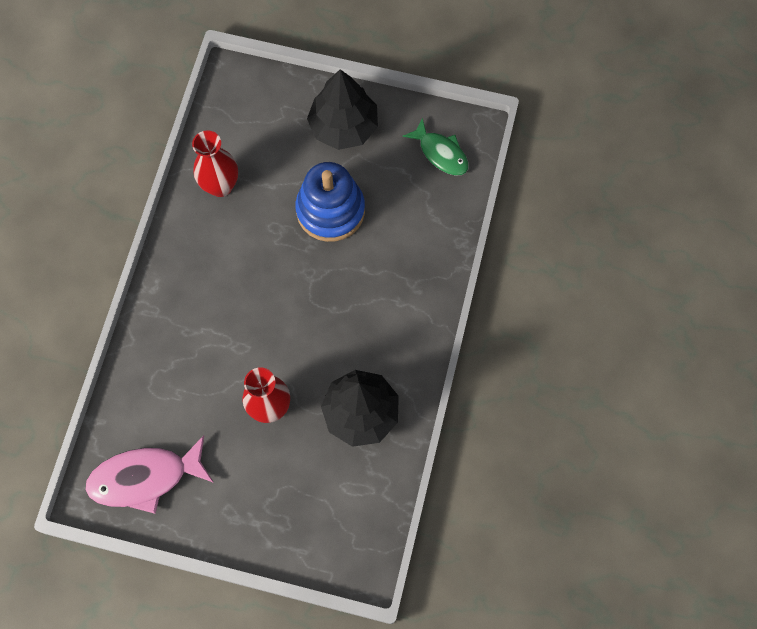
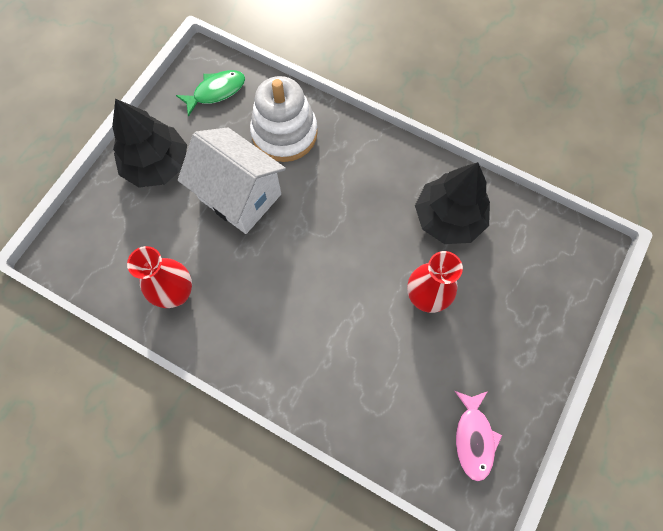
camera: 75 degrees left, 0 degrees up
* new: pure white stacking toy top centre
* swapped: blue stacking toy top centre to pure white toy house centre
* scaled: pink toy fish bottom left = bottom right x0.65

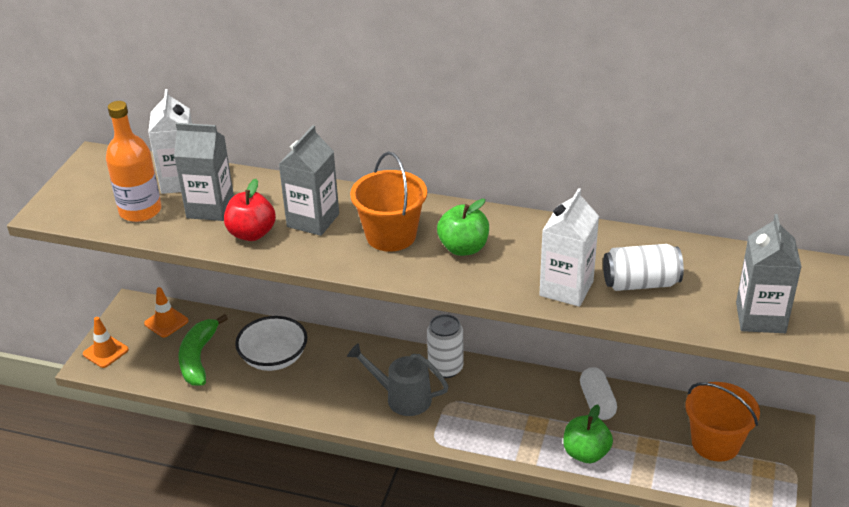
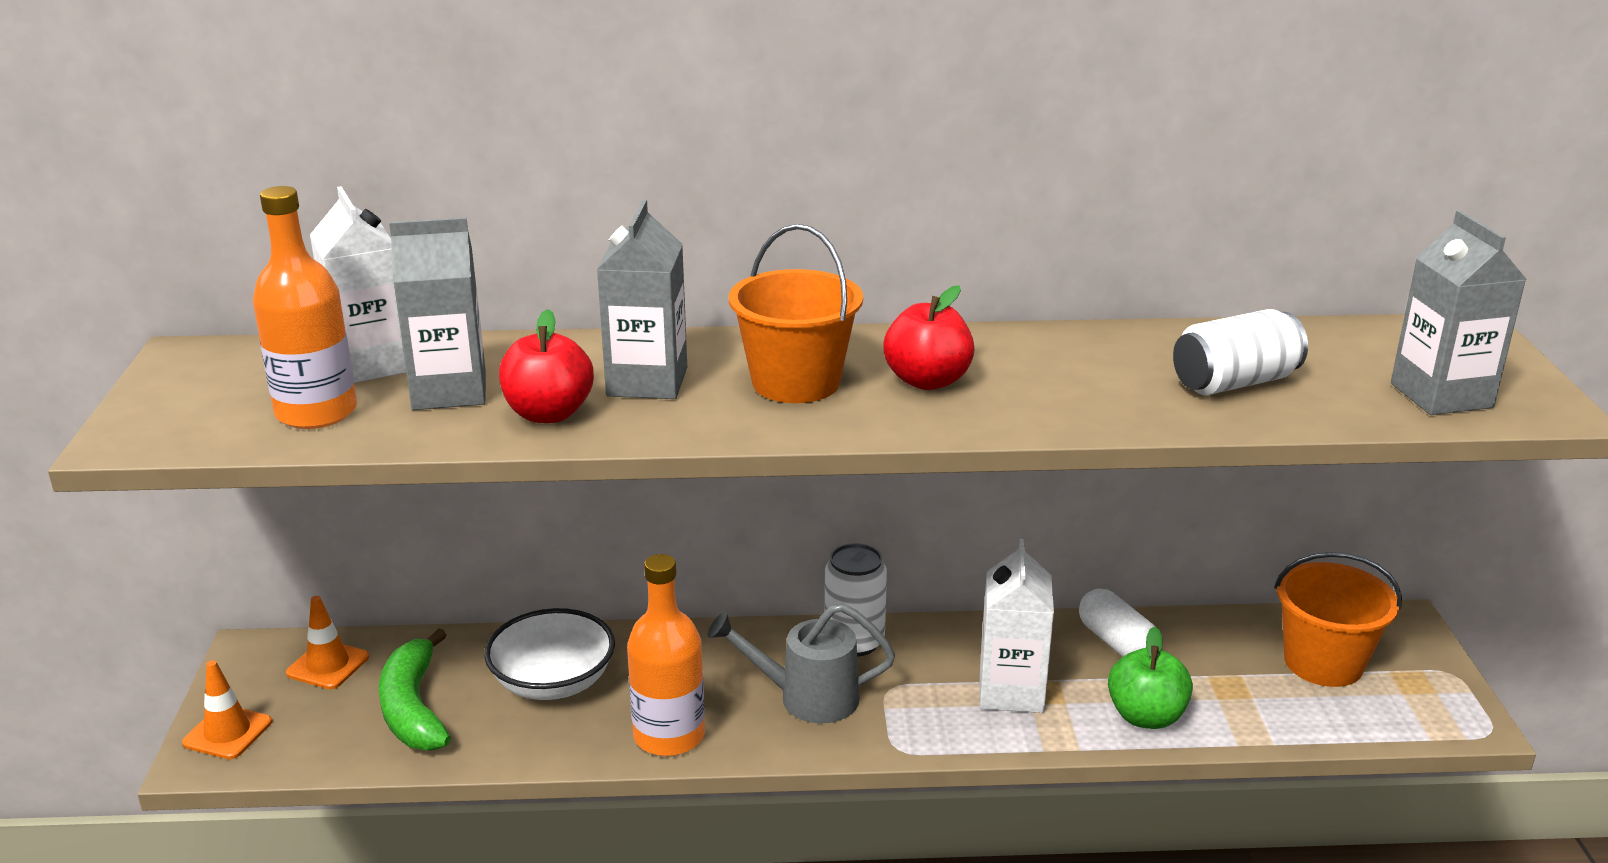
camera: 20 degrees left, 10 degrees down
* new: orange bottle (no. 2 from left) bottom centre
* shifted: pure white carton (no. 2 from left) middle right to bottom centre
* repainted: leaf-green apple fruit (no. 1 from left) centre to crimson apple fruit (no. 2 from left) centre

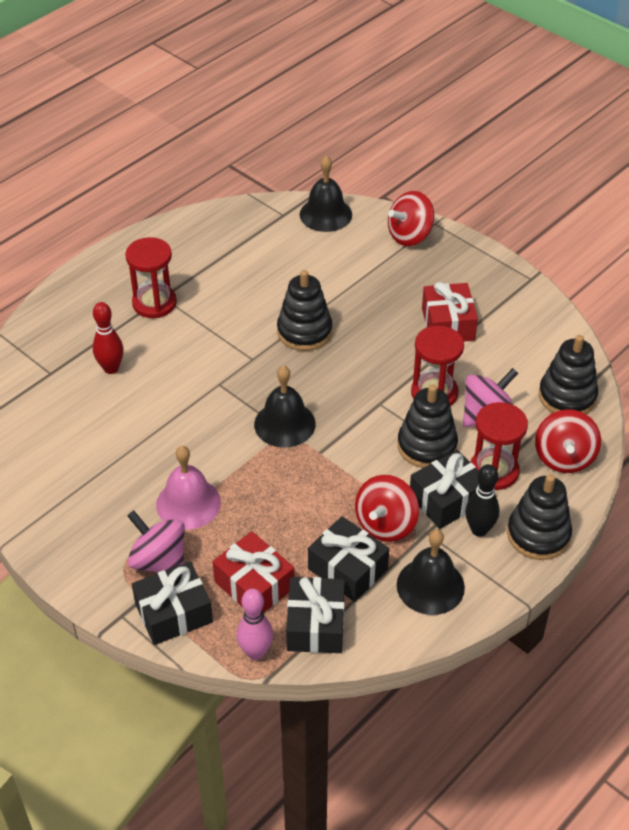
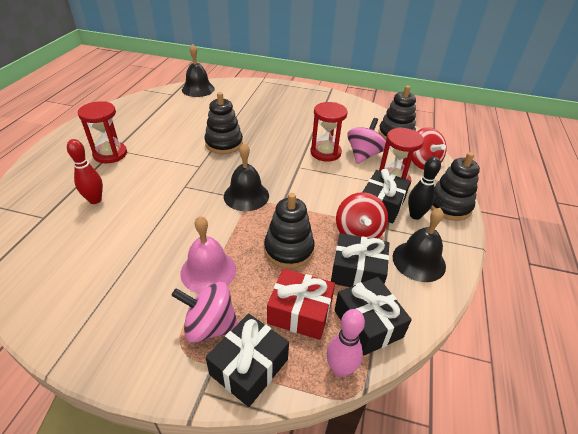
camera: 30 degrees left, 5 degrees down
* gone: crimson toy top (no. 2 from left) top centre
* gone: crimson present (no. 2 from left) middle right
* shifted: ebony stacking toy (no. 2 from left) middle right to centre

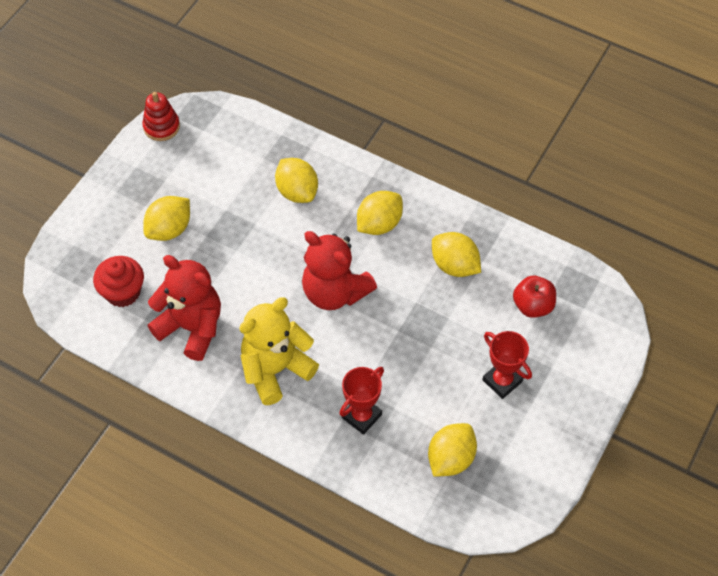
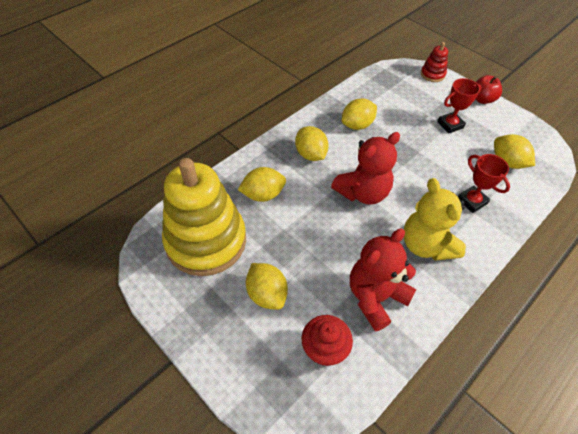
camera: 75 degrees left, 5 degrees down
* new: yellow stacking toy centre
* shifted: crimson stacking toy top left to top right
* shifted: crimson apple fruit middle right to top right

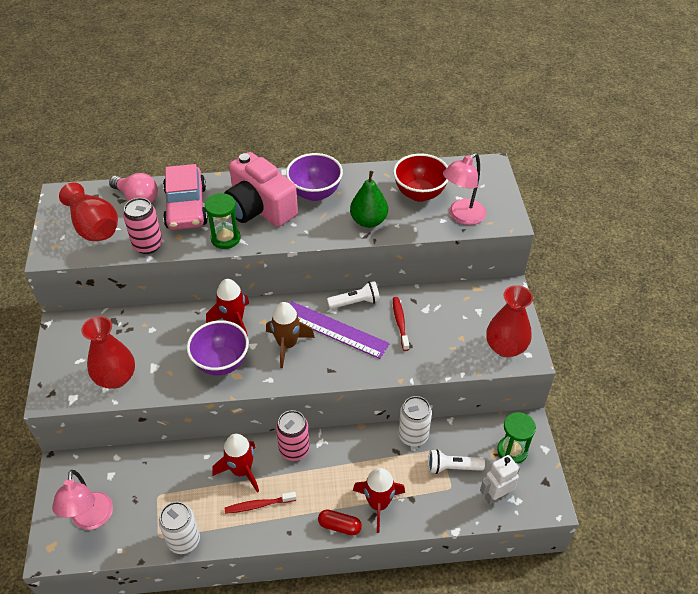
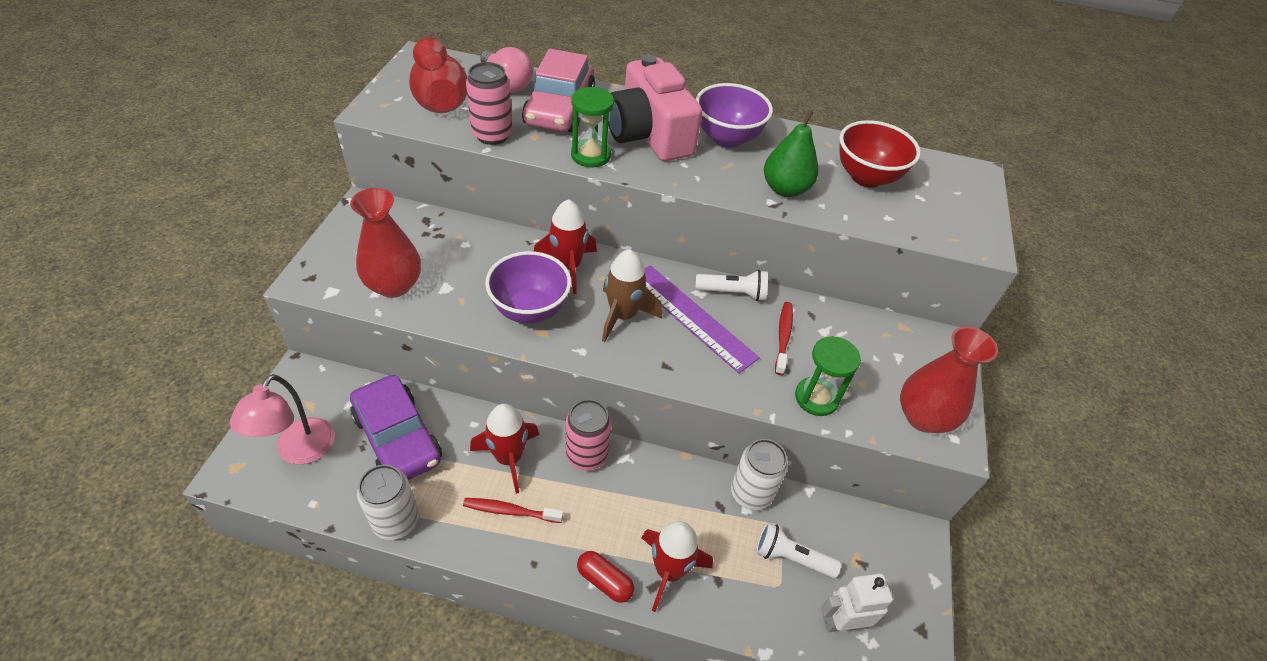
camera: 15 degrees right, 0 degrees up
* gone: pink reading lamp (no. 2 from left) top centre
* new: royal purple car middle left
* shifted: leaf-green sandglass (no. 2 from left) bottom right to centre

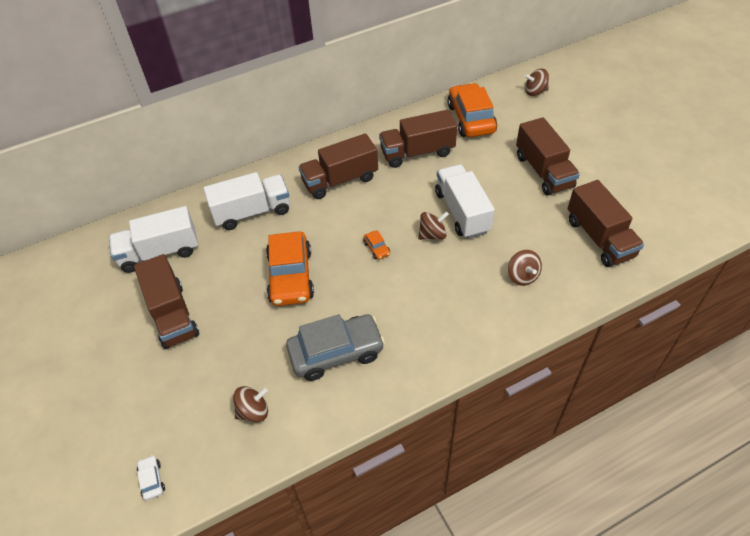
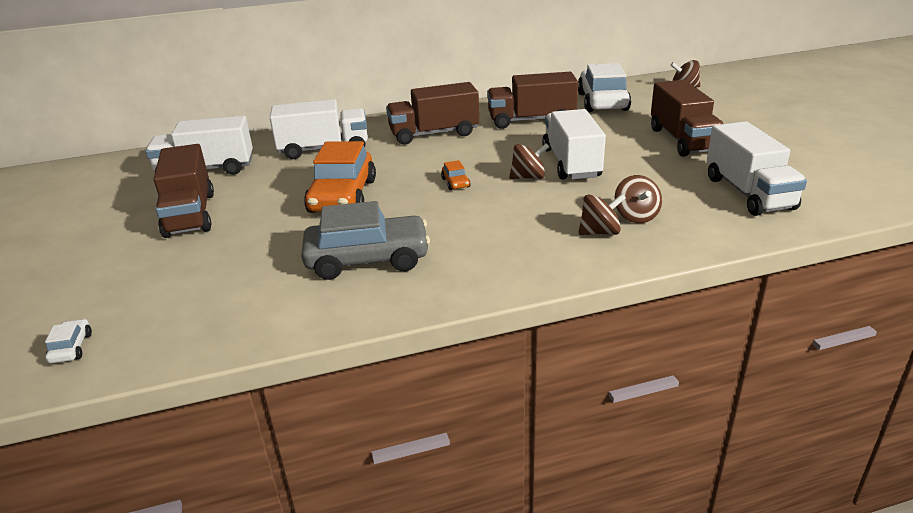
camera: 10 degrees right, 20 degrees down
* shifted: brown toy top (no. 1 from left in the first image) bottom centre to brown toy top (no. 2 from left) centre
* repainted: orange car (no. 3 from left) top centre to pure white car (no. 2 from left) top centre
* repainted: brown lorry (no. 5 from left) middle right to pure white lorry (no. 4 from left) top right

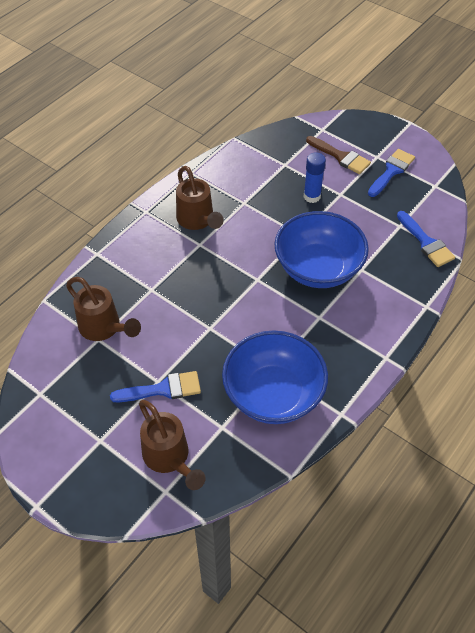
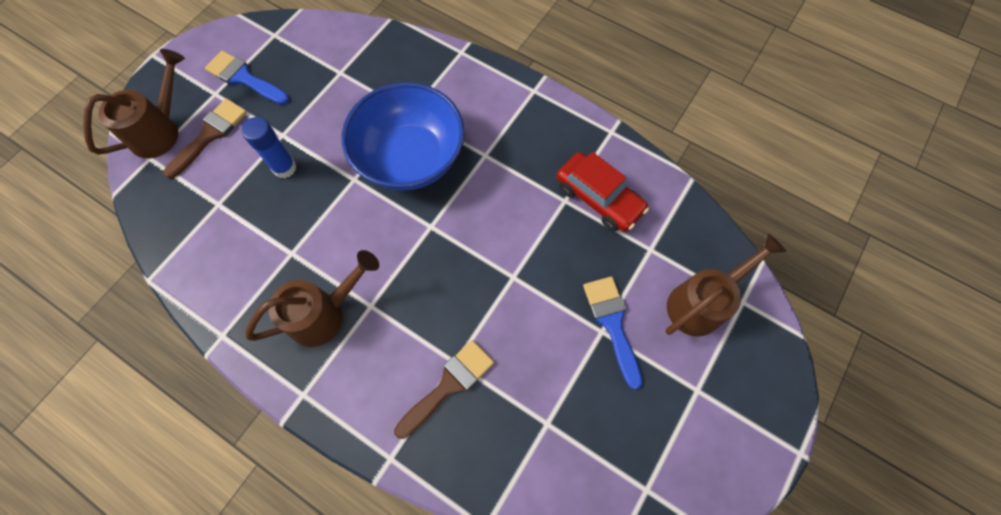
camera: 95 degrees left, 15 degrees up
* gone: blue paint brush (no. 3 from left) middle right
* new: brown paint brush (no. 2 from left) bottom centre
* shifted: brown sprinkling can (no. 1 from left) middle left to top left
* swapped: blue deep dish (no. 1 from left) centre to crimson car centre

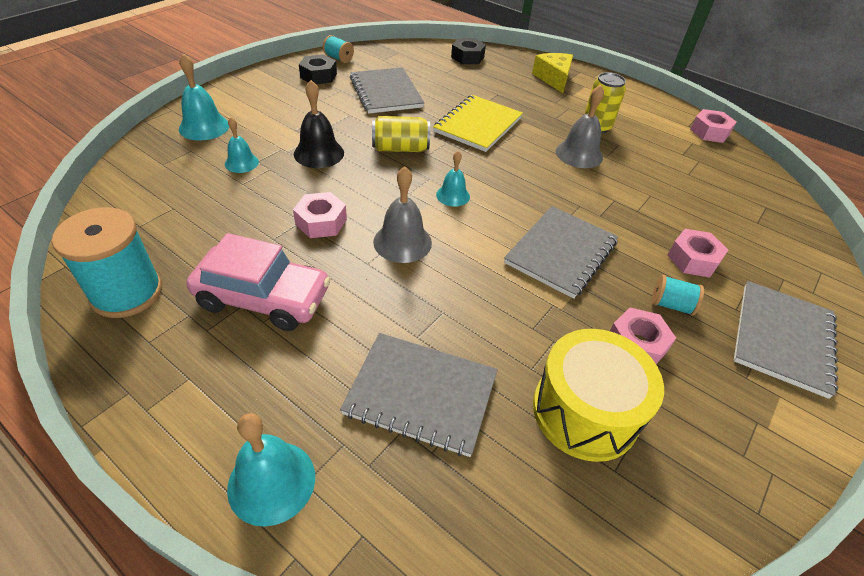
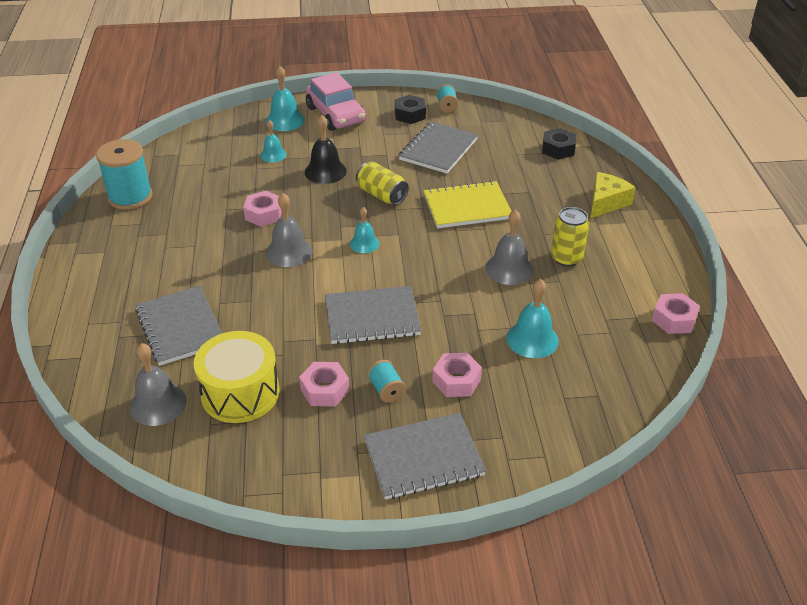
camera: 50 degrees right, 5 degrees down
* new: gray bell (no. 1 from left) middle left
* shifted: pink car middle left to top centre
* shifted: aqua bell (no. 3 from left in the first image) bottom left to aqua bell (no. 4 from left) centre

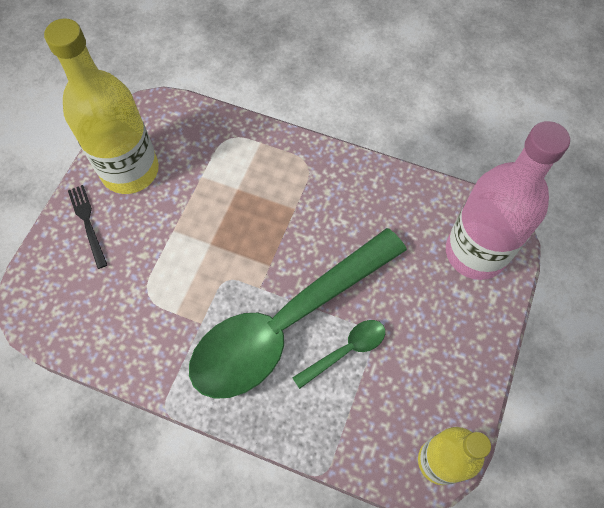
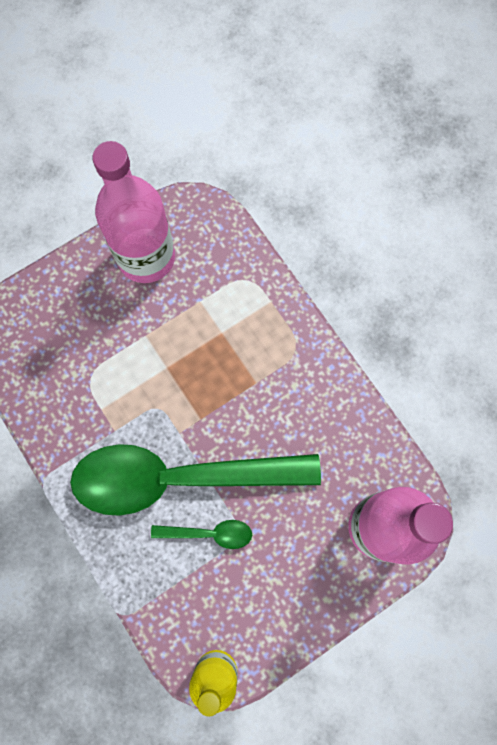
camera: 35 degrees right, 10 degrees up
* gone: ebony dinner fork middle left
* repainted: yellow bottle (no. 1 from left) top left to pink bottle (no. 1 from left) top left

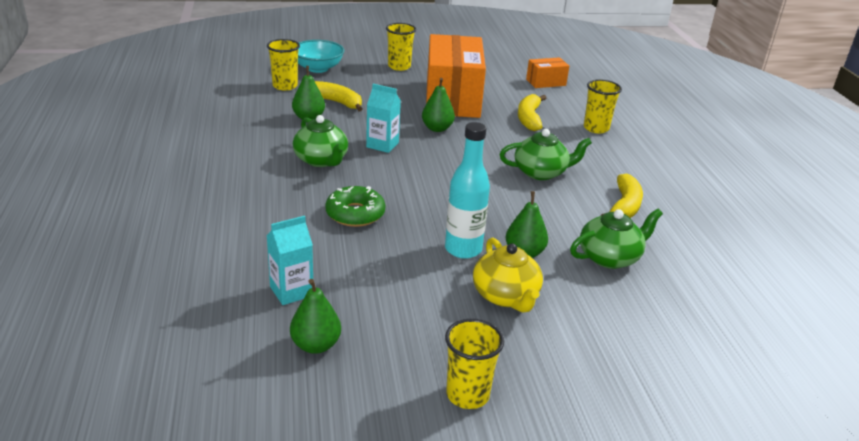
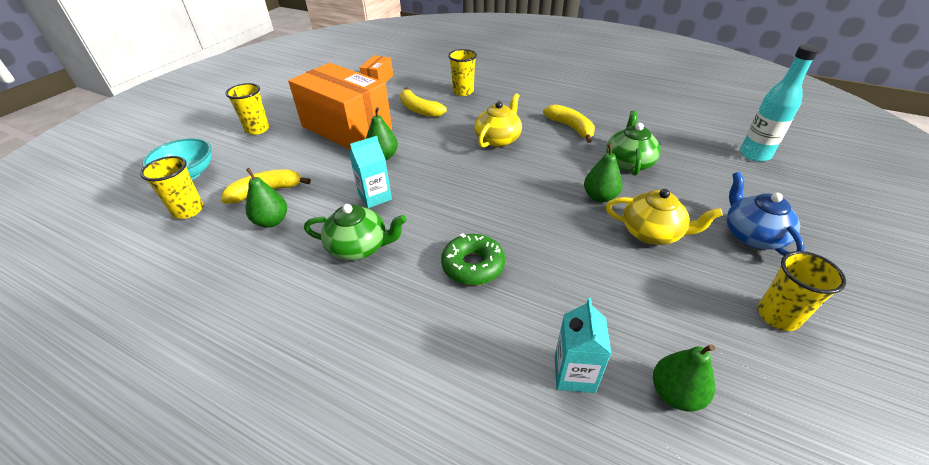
camera: 50 degrees left, 10 degrees up
* new: blue china teapot middle right
* shifted: aqua bottle centre to top right
* repainted: leaf-green china teapot (no. 2 from left) centre to yellow china teapot (no. 1 from left) top centre

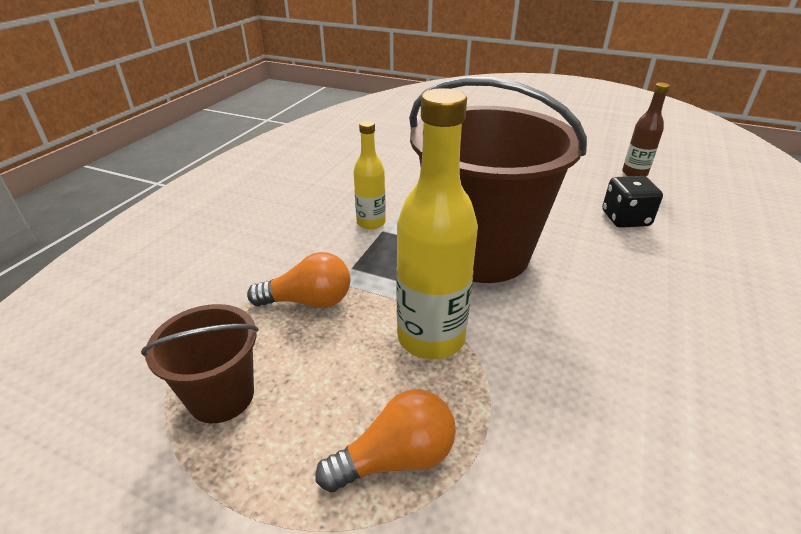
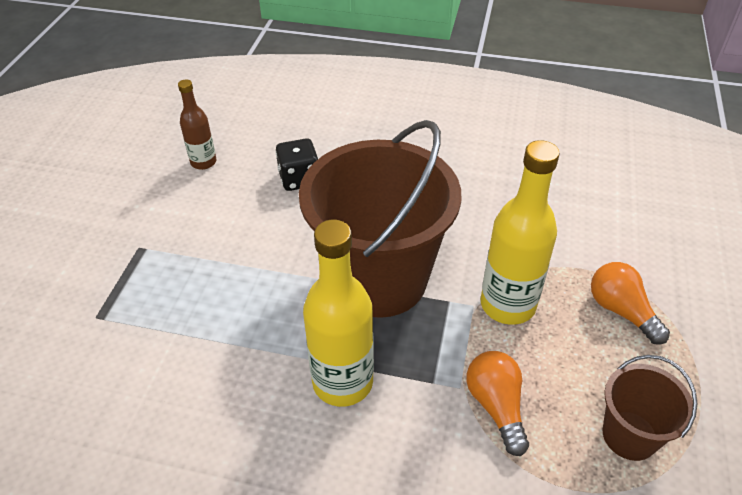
camera: 100 degrees left, 10 degrees up
* scaled: yellow bottle (no. 1 from left) top centre = centre x1.75

